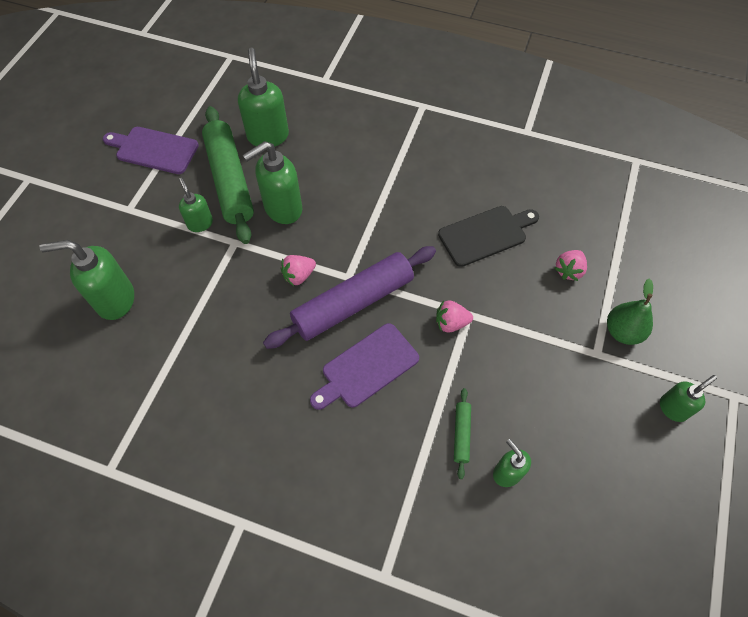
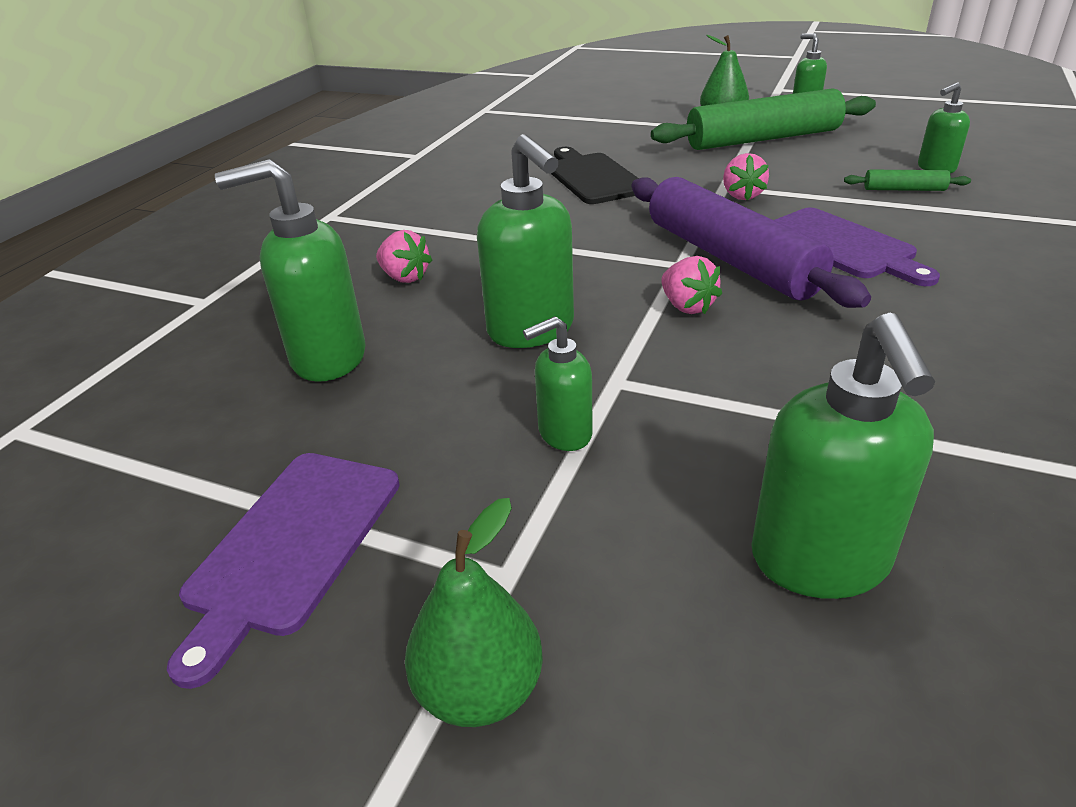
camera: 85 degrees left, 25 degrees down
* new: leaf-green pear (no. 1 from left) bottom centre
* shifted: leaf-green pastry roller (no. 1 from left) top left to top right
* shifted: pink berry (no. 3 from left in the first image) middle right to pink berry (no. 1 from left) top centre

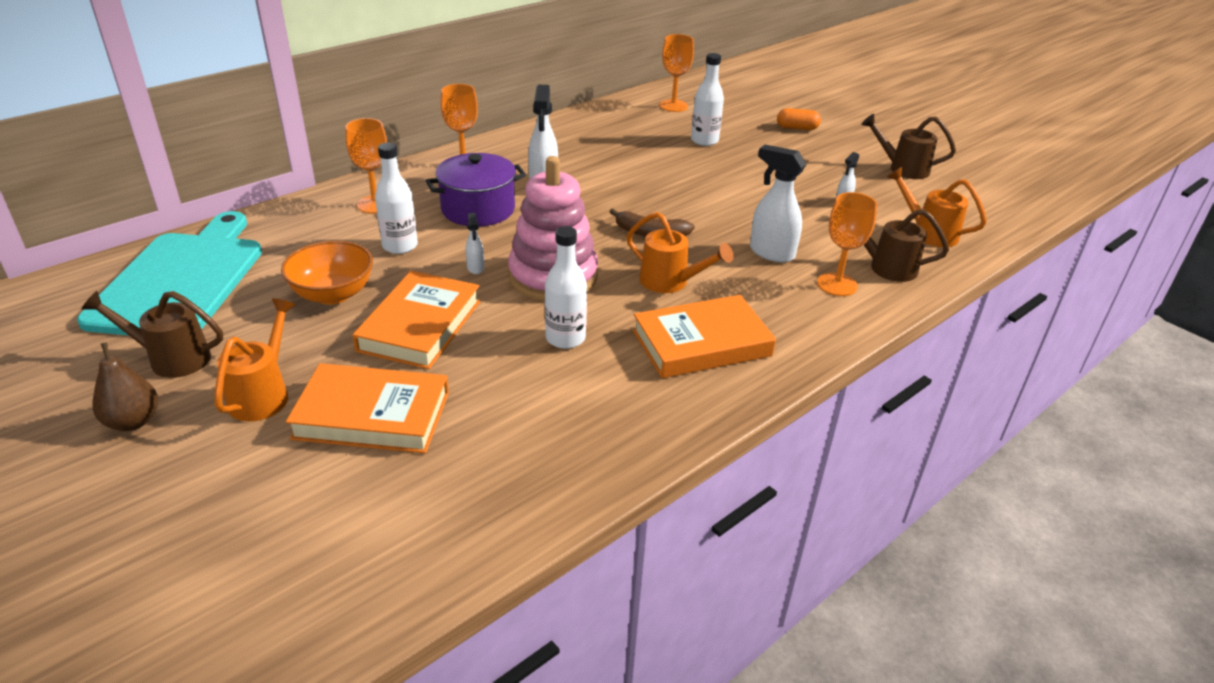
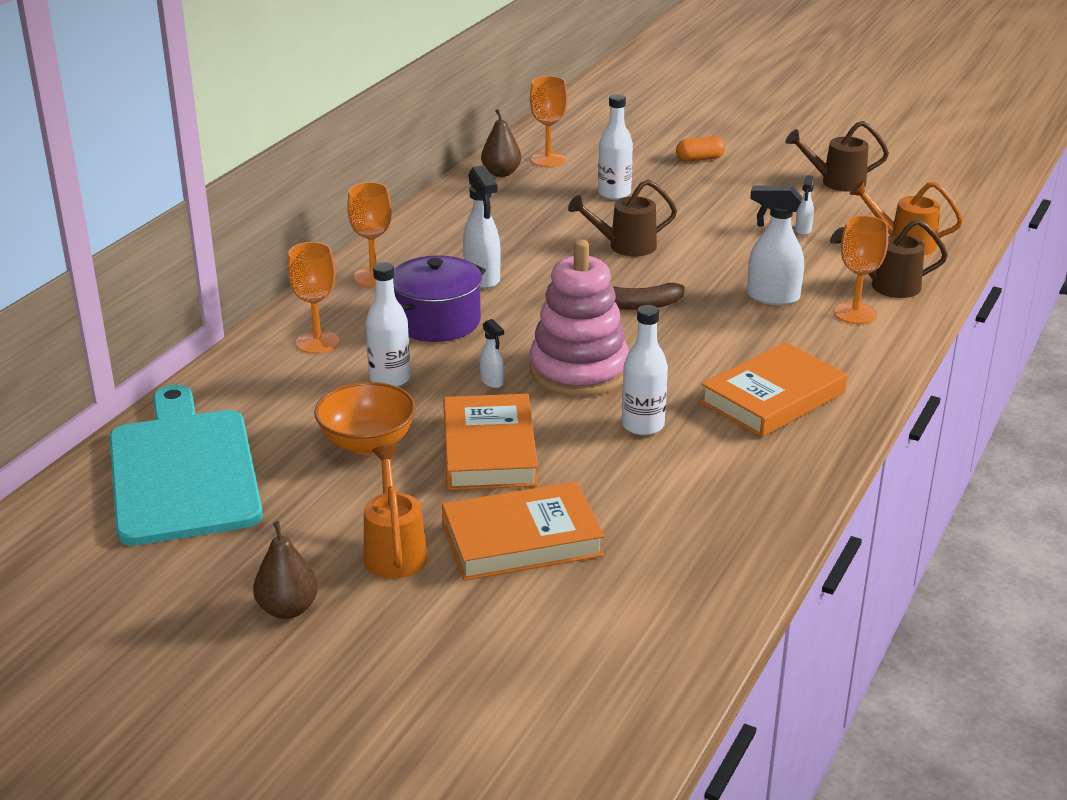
camera: 20 degrees left, 5 degrees down
* gone: orange sprinkling can (no. 2 from left) centre
* new: brown pear (no. 2 from left) top centre
* shifted: brown sprinkling can (no. 1 from left) middle left to top centre

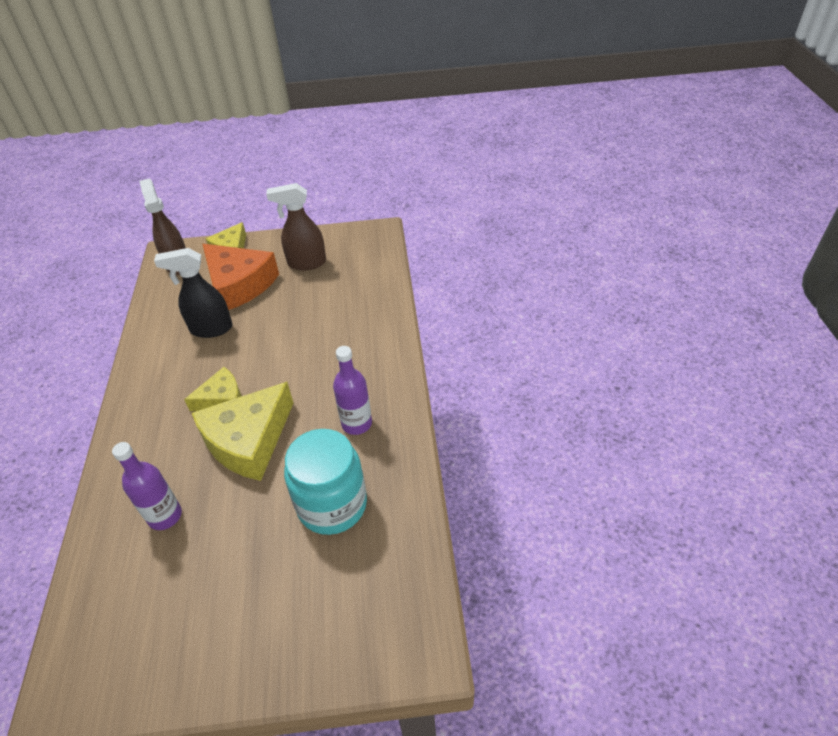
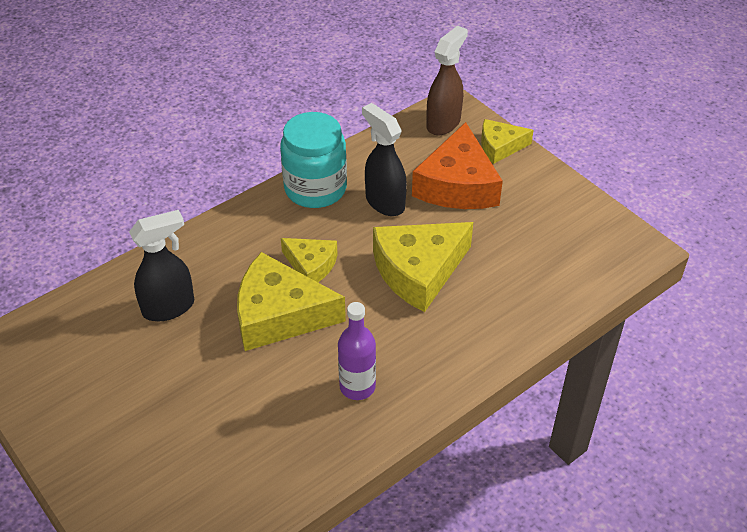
camera: 55 degrees right, 0 degrees up
* gone: brown spray cleaner (no. 2 from left) top centre
* new: yellow piece of cheese (no. 3 from left) centre
* shifted: aqua preserve jar centre to top centre
* swapped: royal purple bottle (no. 1 from left) middle left to ebony spray cleaner (no. 1 from left) middle left

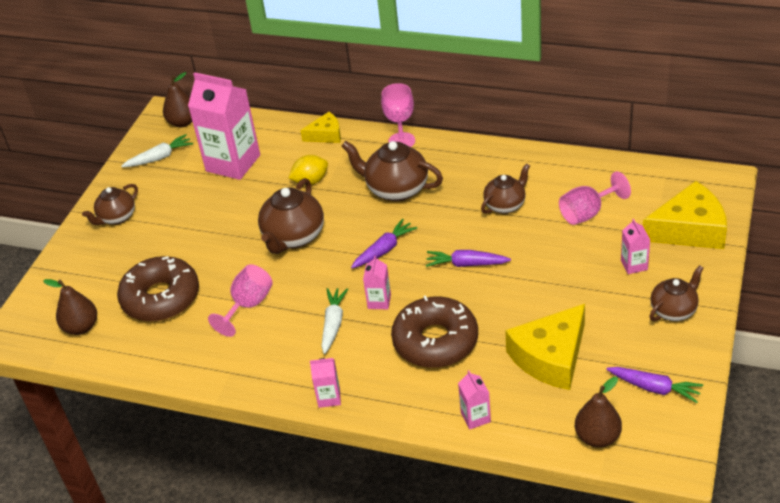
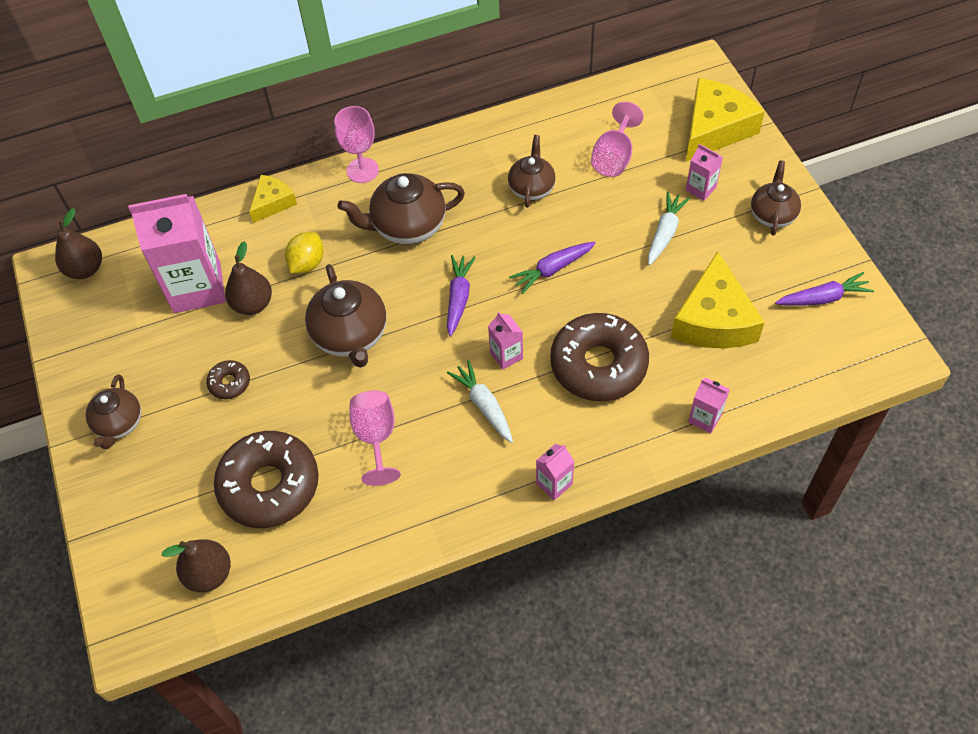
camera: 40 degrees left, 15 degrees up
* new: brown donut (no. 1 from left) middle left
* shifted: pure white toy carrot (no. 1 from left in the first image) top left to pure white toy carrot (no. 2 from left) top right
* shifted: brown pear (no. 3 from left) bottom right to middle left

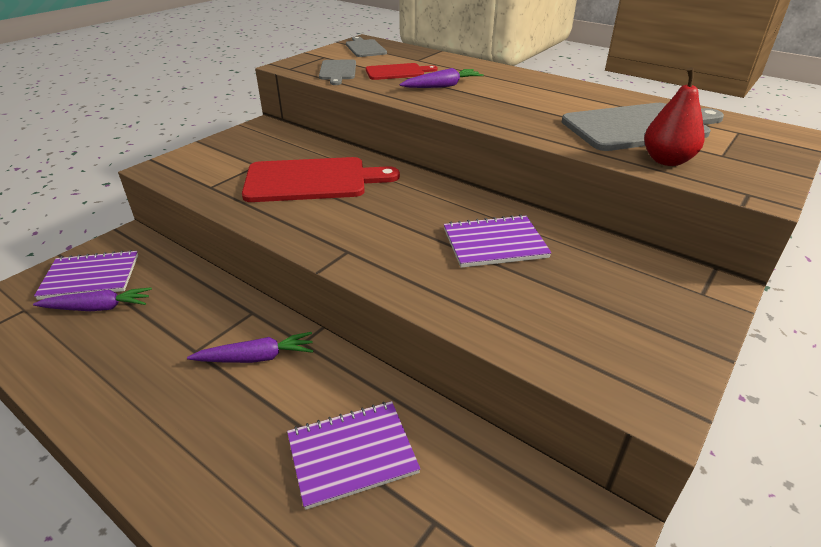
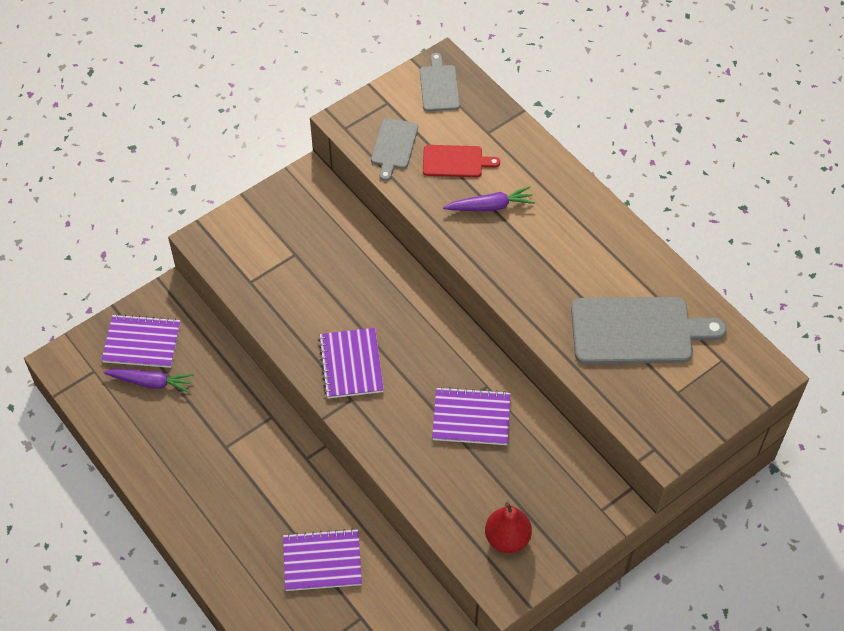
camera: 15 degrees right, 20 degrees up
* gone: royal purple toy carrot (no. 2 from left) middle left
* gone: crimson bread board (no. 1 from left) top centre
* new: royal purple notepad (no. 3 from left) centre
* shifted: crimson pear top right to bottom centre

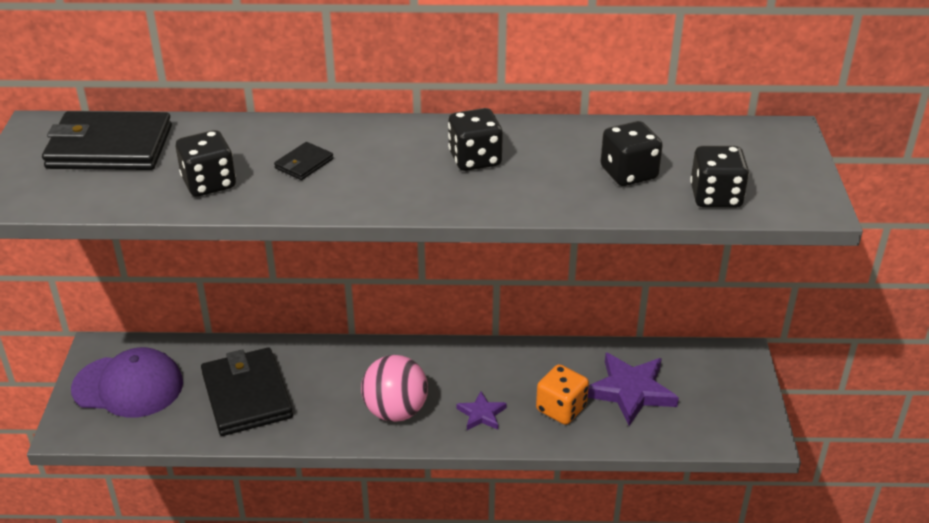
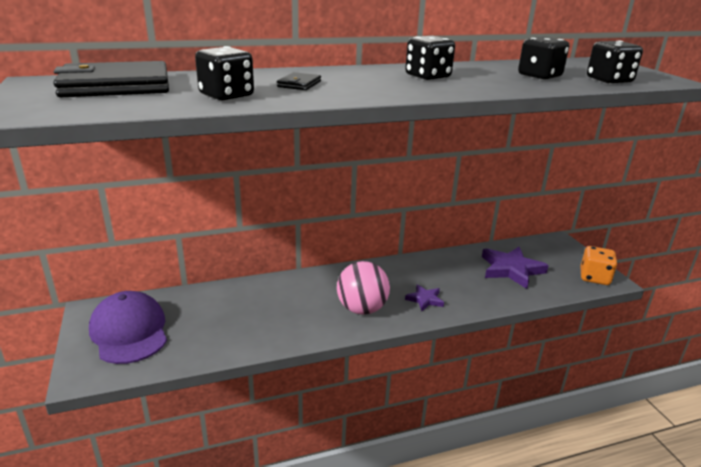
camera: 20 degrees left, 10 degrees down
* gone: ebony wallet (no. 2 from left) bottom left
* shifted: orange dice bottom centre to middle right
* rotated: royal purple peaked cap bottom left = bottom left 105 degrees counterclockwise

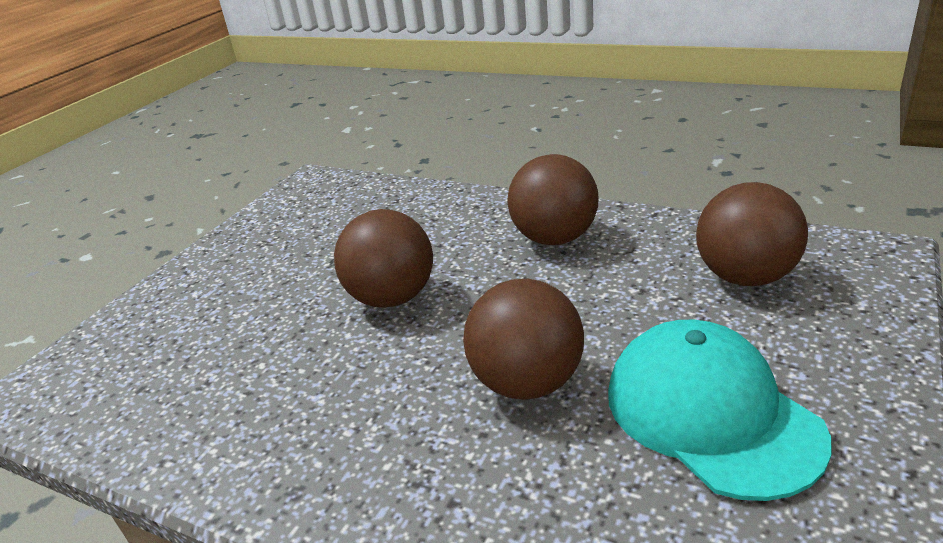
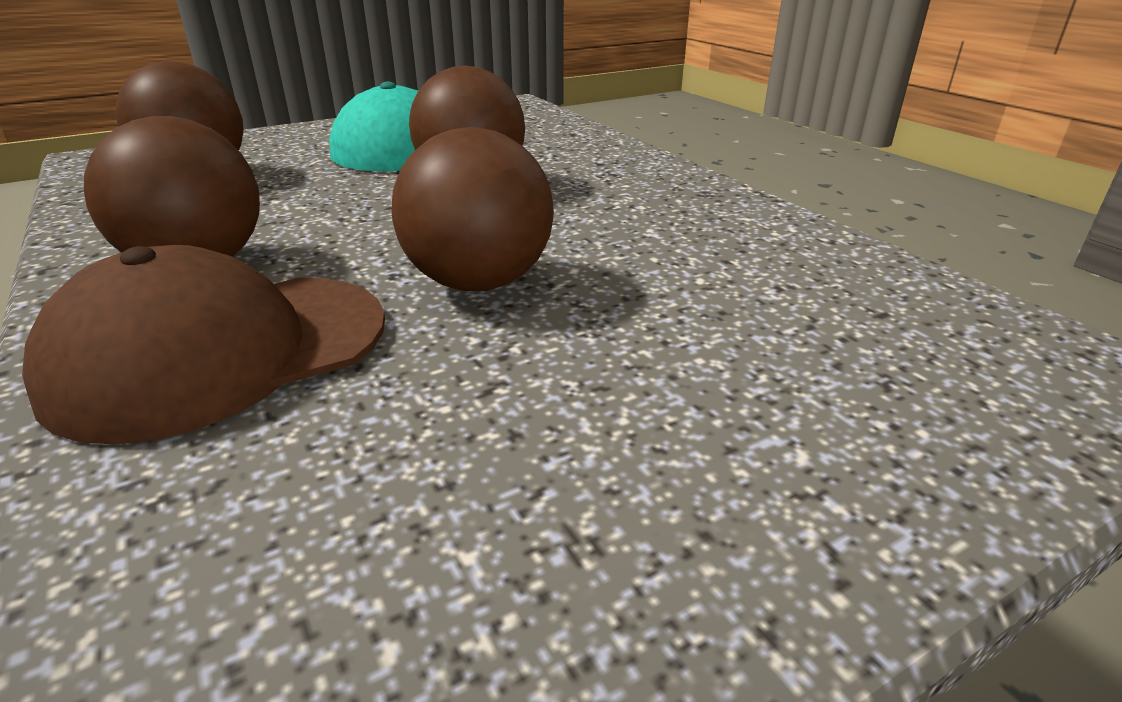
camera: 150 degrees left, 0 degrees up
* new: brown peaked cap middle left

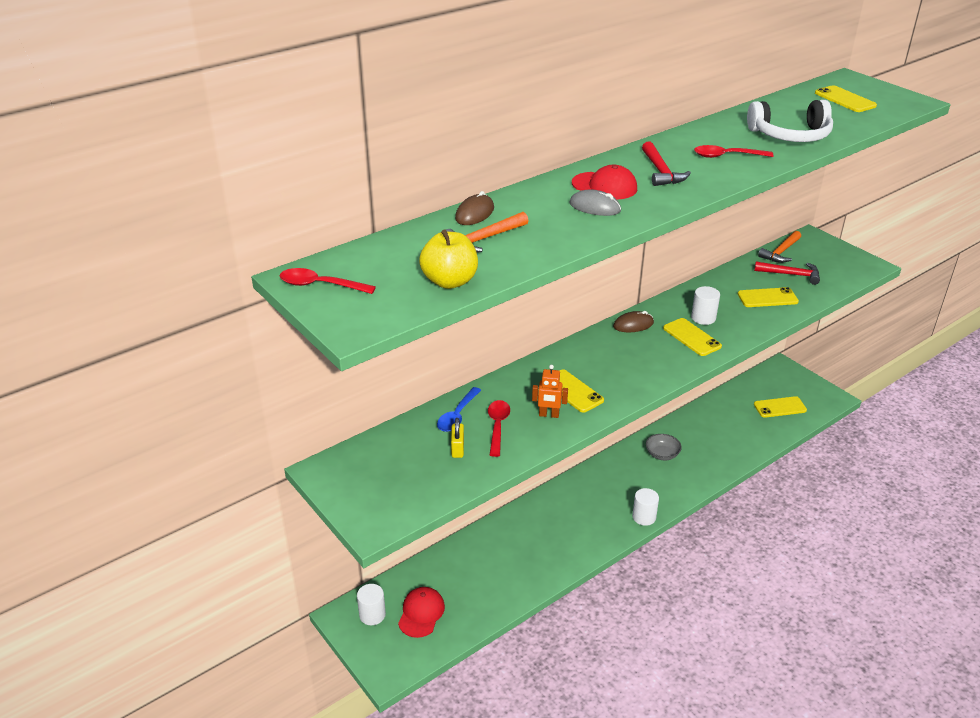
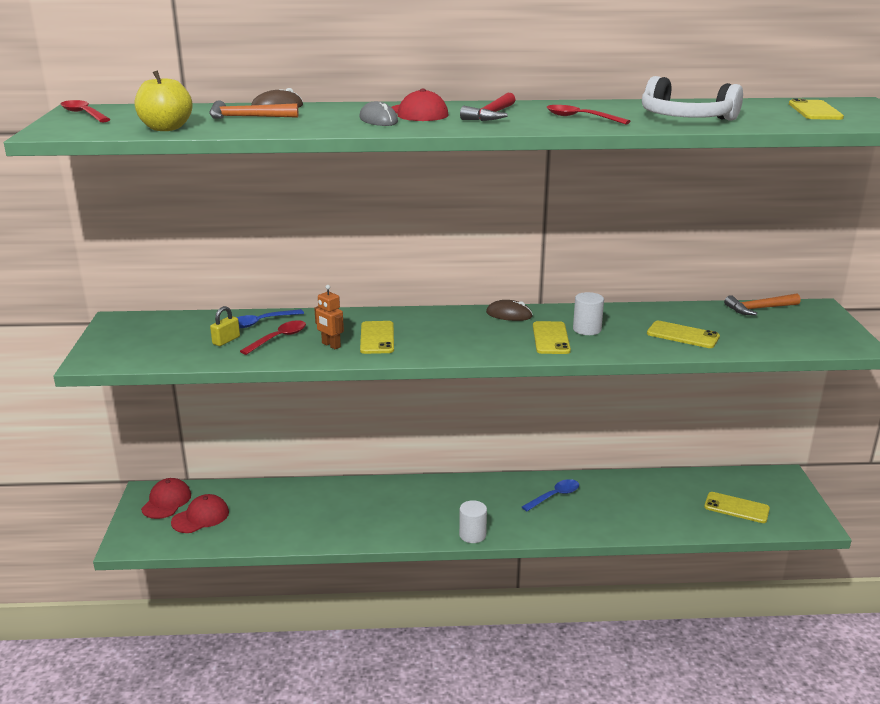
camera: 35 degrees right, 10 degrees down
* gone: crimson claw hammer (no. 2 from left) middle right
* swapped: pure white solid cylinder (no. 1 from left) bottom centre to crimson peaked cap (no. 1 from left) bottom left
* swapped: gray deep dish middle right to blue spoon (no. 2 from left) bottom centre

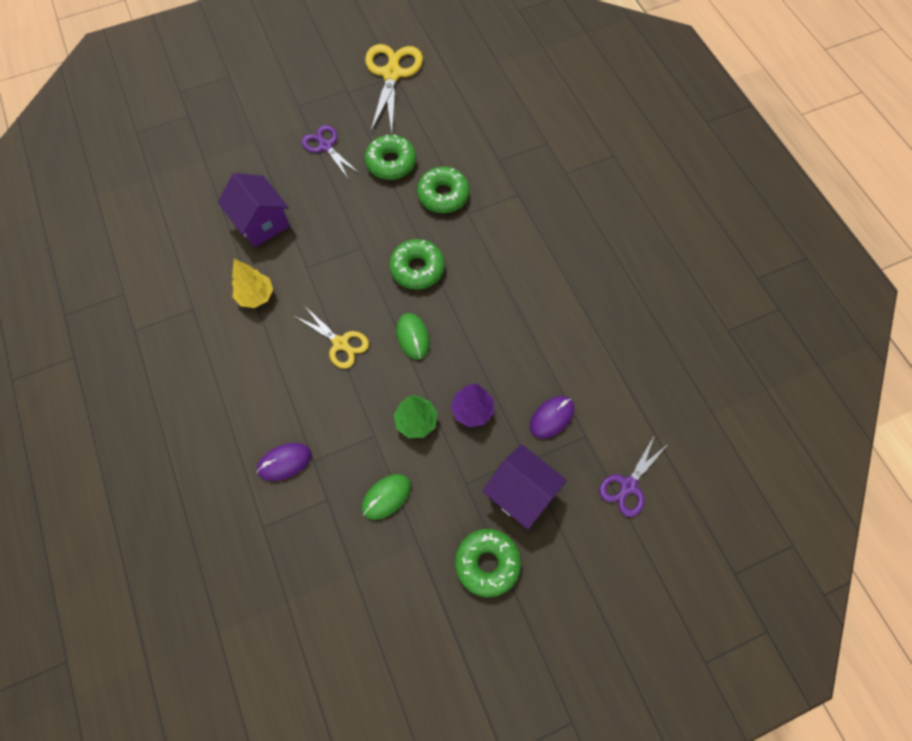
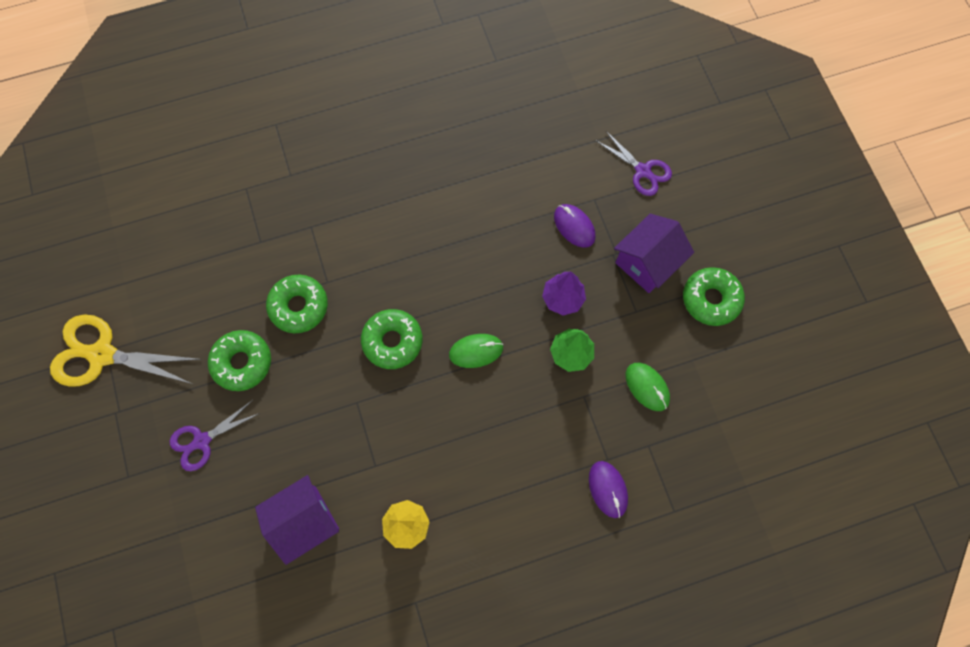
camera: 85 degrees left, 5 degrees up
* gone: yellow shears (no. 1 from left) centre

